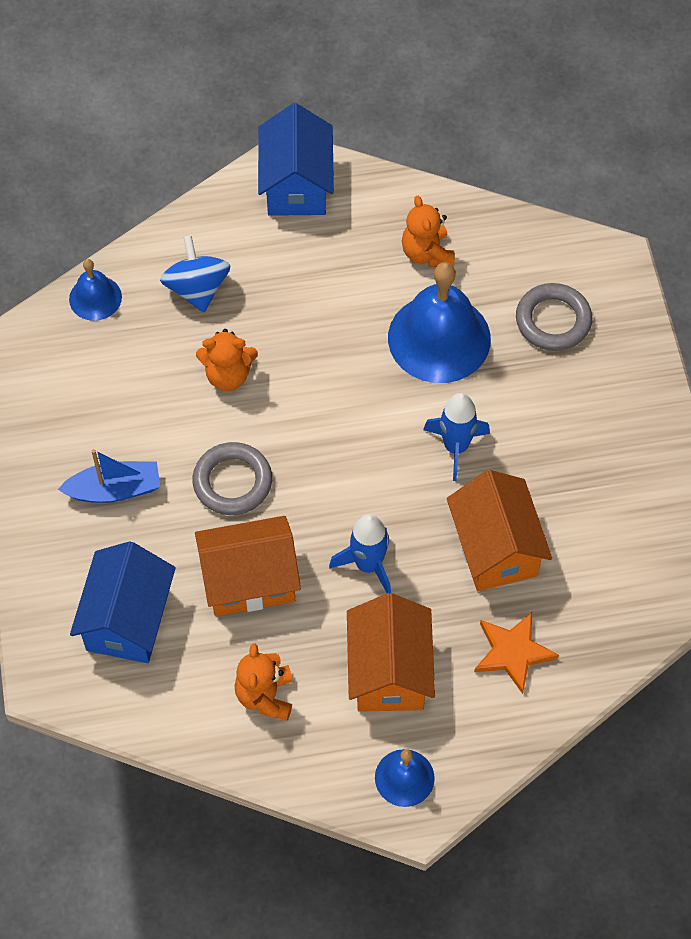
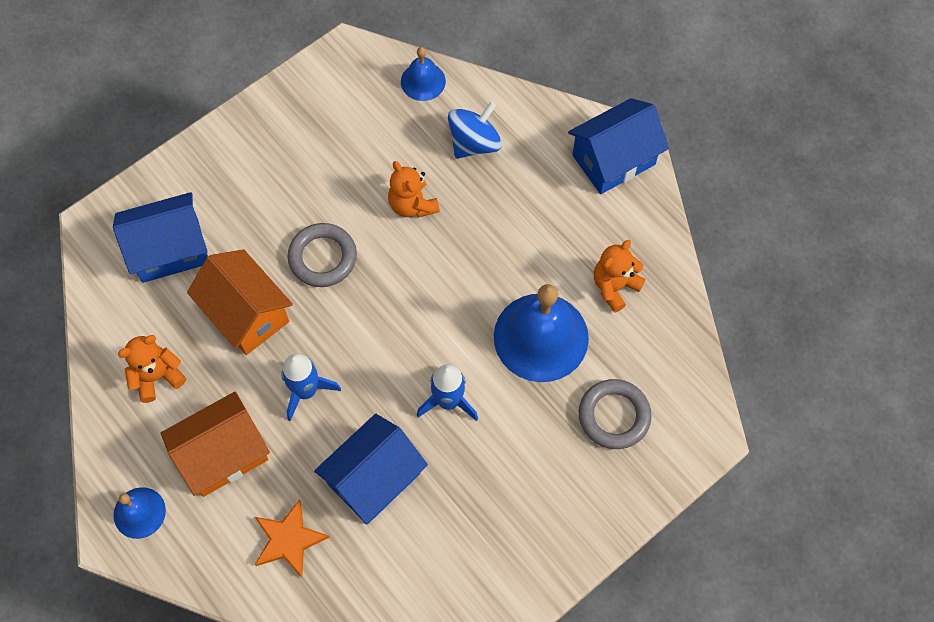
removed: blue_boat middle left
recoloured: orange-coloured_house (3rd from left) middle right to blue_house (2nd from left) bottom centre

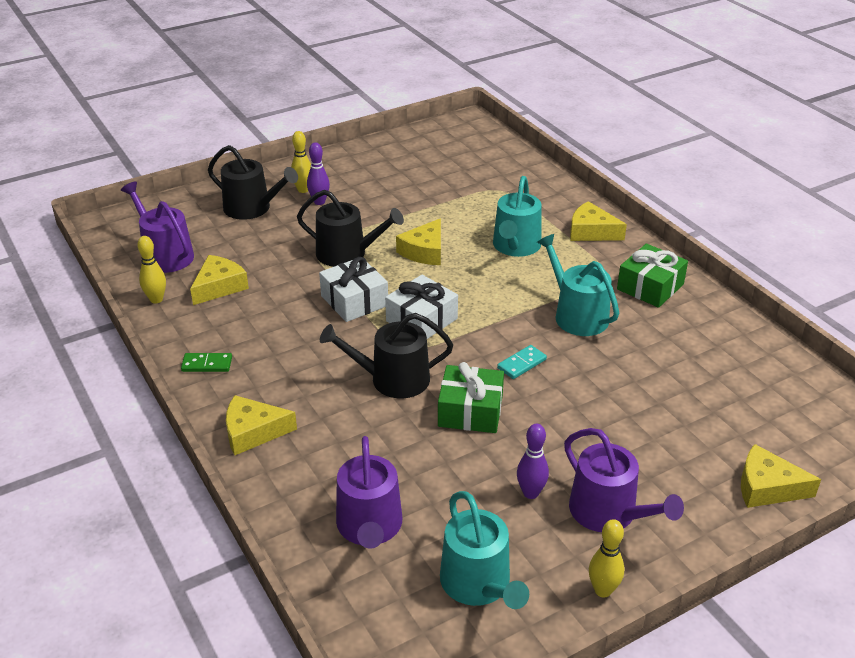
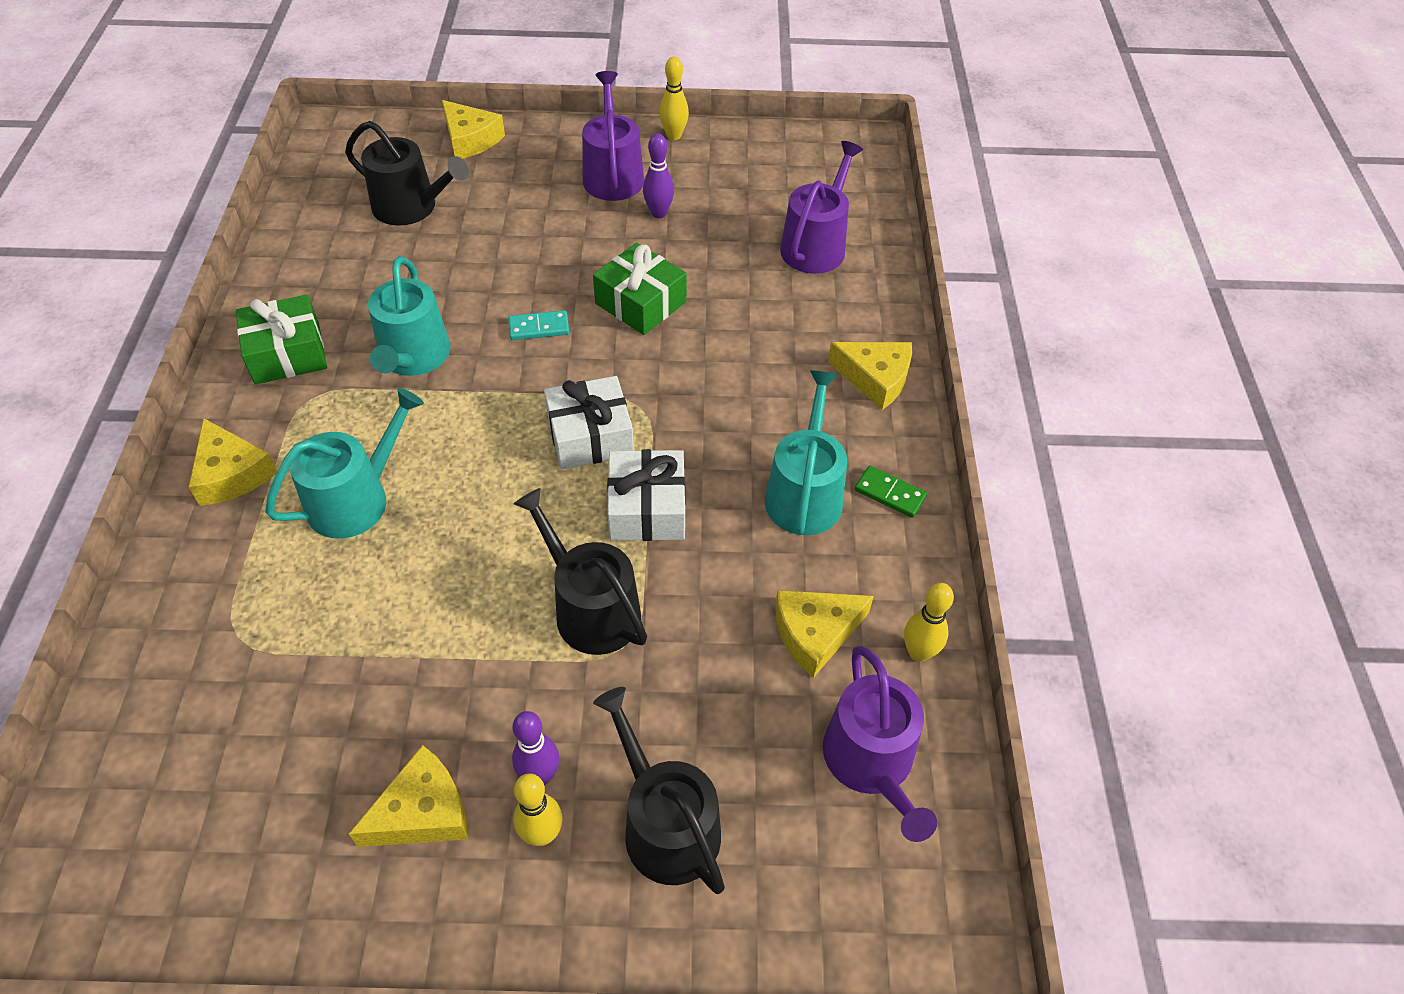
moved: ebony_watering_pot (3rd from left in the first image) centre to ebony_watering_pot (1st from left) top left; golden_cheese (3rd from left in the first image) centre to golden_cheese (2nd from left) bottom left; teal_watering_pot (1st from left in the first image) bottom centre to teal_watering_pot (3rd from left) centre

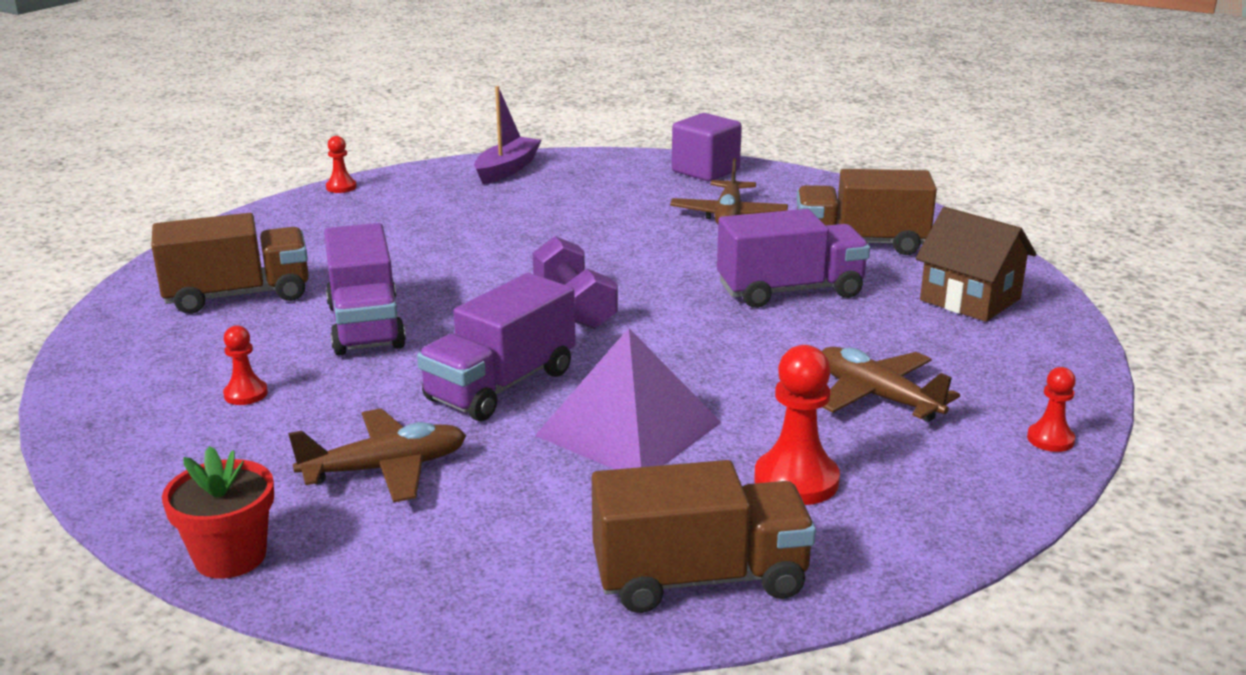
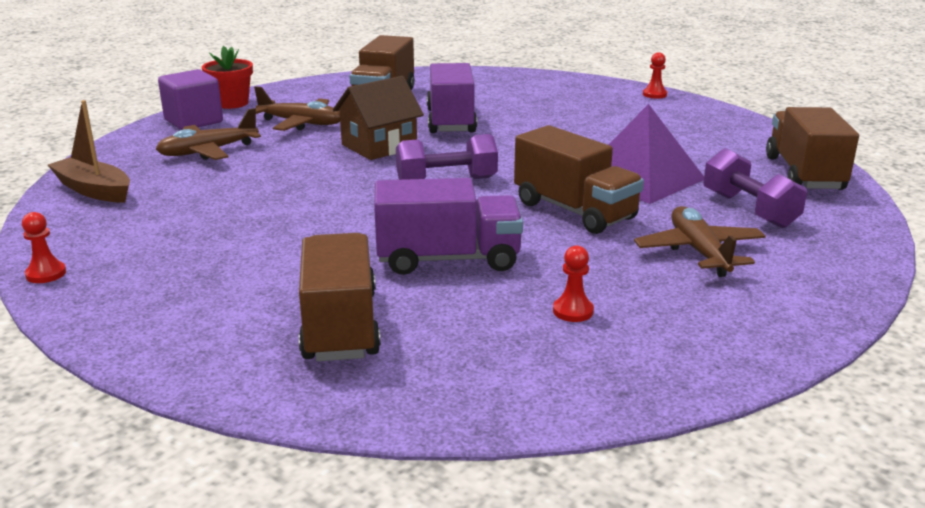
removed: red_chess_pawn (3rd from left) centre
added: purple_hand_weight (2nd from left) middle right
moved: brown_toy_plane (3rd from left in the first image) middle right to brown_toy_plane (1st from left) top left; red_potted_plant bottom left to top left; brown_house middle right to top centre
recoloured: purple_boat top centre to brown_boat top left; purple_truck (2nd from left) centre to brown_truck (3rd from left) centre

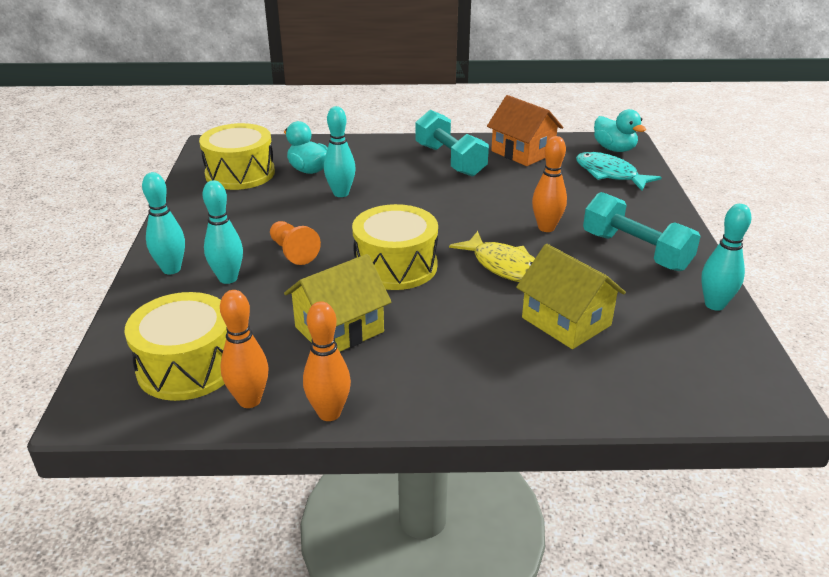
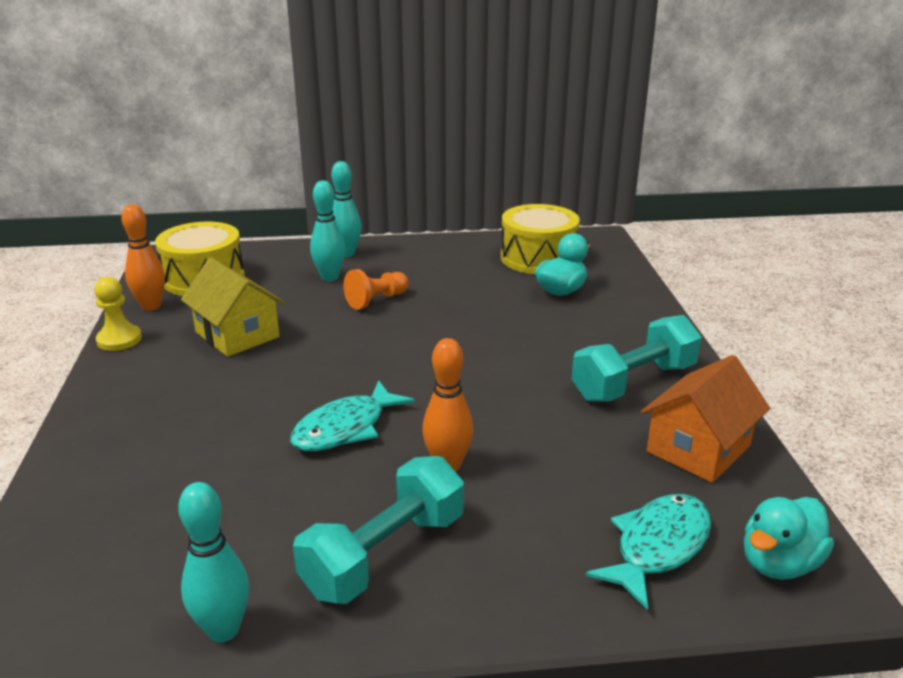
removed: teal_bowling_pin (3rd from left) top centre; golden_drum (3rd from left) centre; golden_house (2nd from left) middle right
replaced: orange-coloured_bowling_pin (2nd from left) centre to golden_chess_pawn middle left
recoloured: golden_toy_fish centre to teal_toy_fish (1st from left) centre

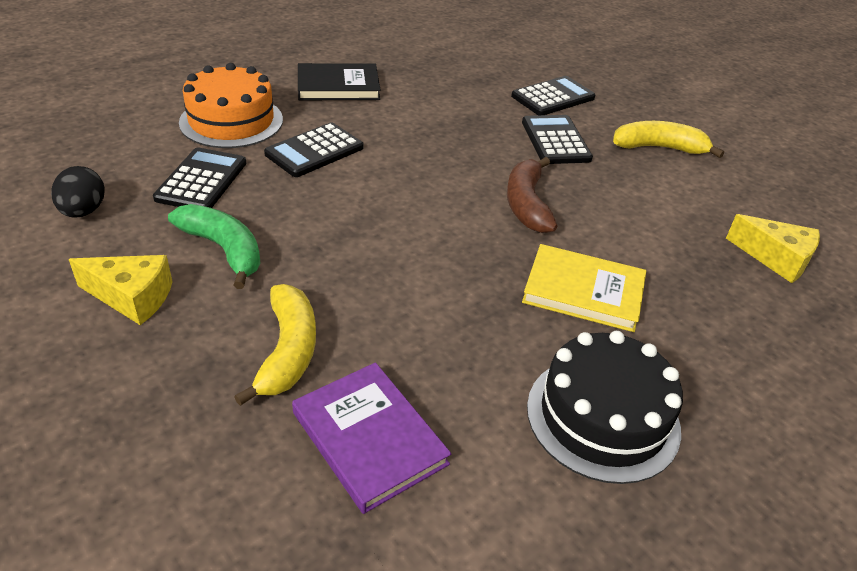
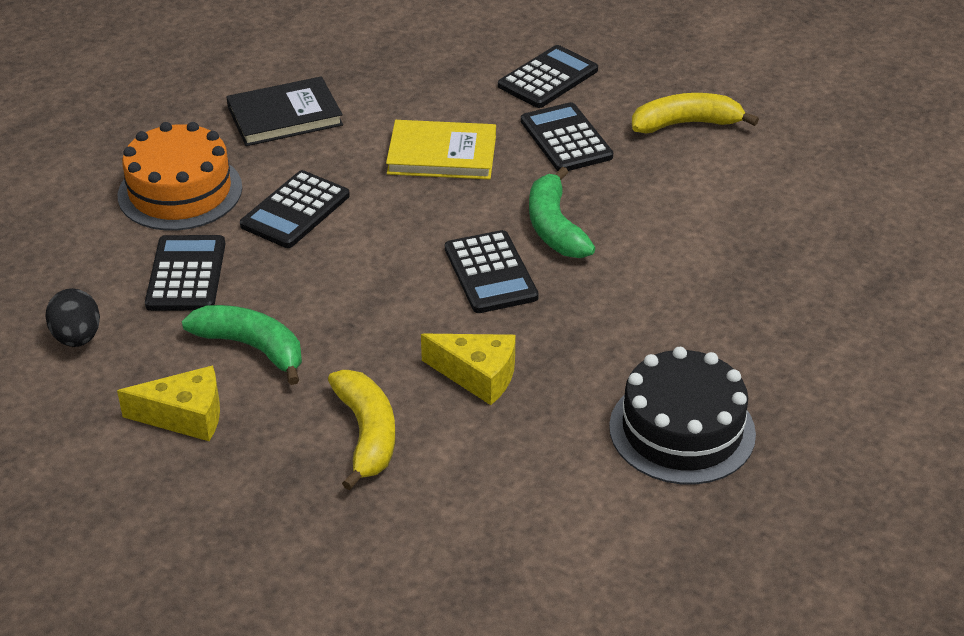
removed: purple_hardback bottom centre
added: ebony_pocket_calculator (3rd from left) centre
moved: golden_hardback middle right to top centre; golden_cheese (2nd from left) middle right to centre
recoloured: brown_banana_fruit centre to leaf-green_banana_fruit (2nd from left) centre

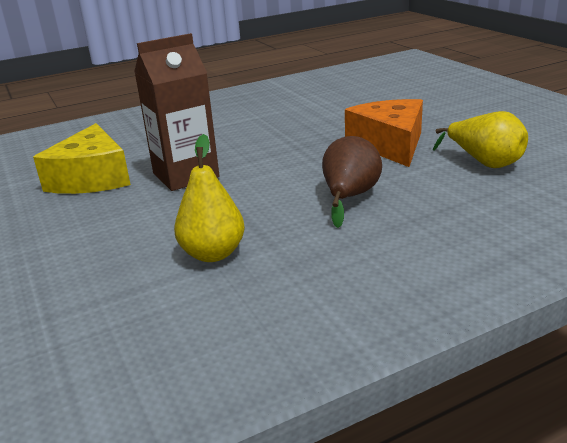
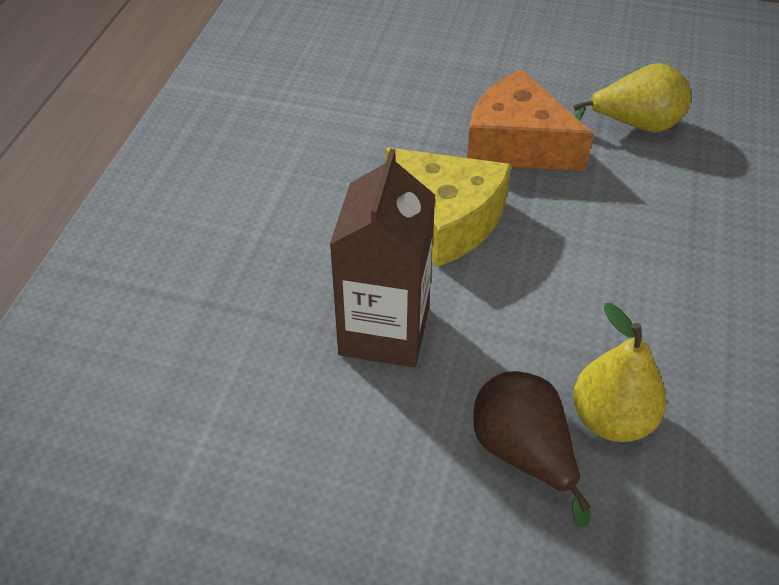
moved: golden_cheese middle left to centre; brown_pear_fruit centre to bottom right

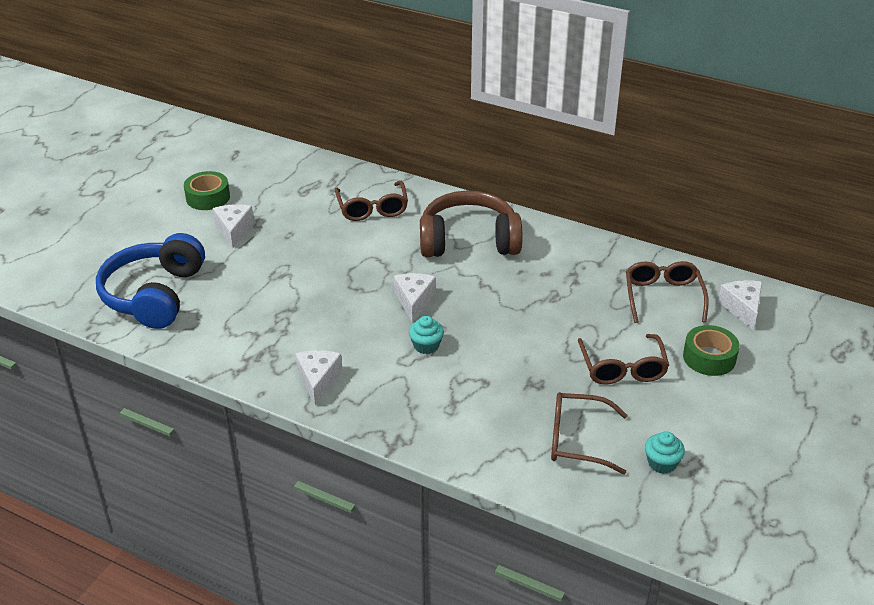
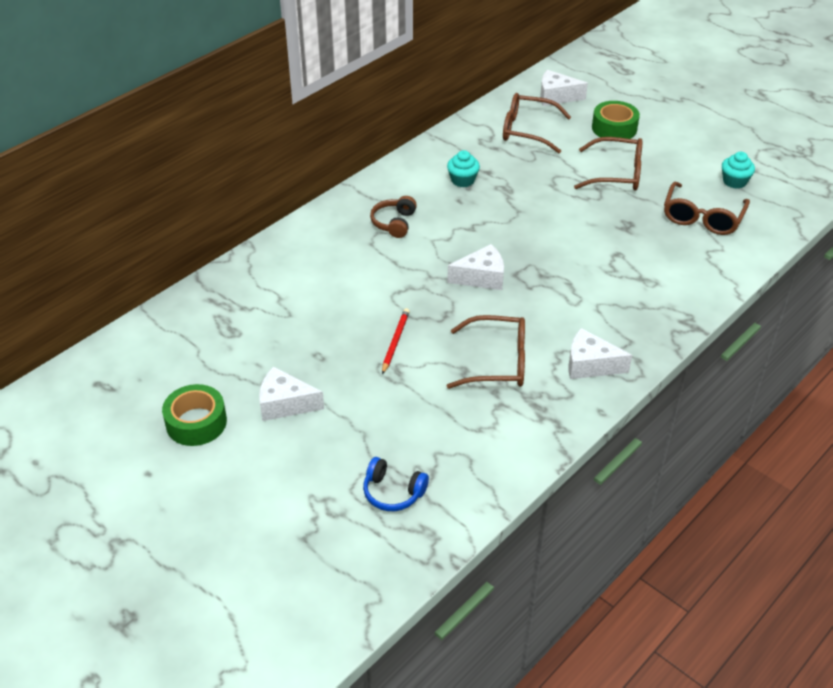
added: red_lead_pencil centre
moved: teal_cupcake (1st from left) centre to top centre; brown_eyeglasses (1st from left) top centre to centre
turned: white_cheese (3rd from left in the first image) centre = centre 150 degrees clockwise
resized: blue_headset middle left = bottom centre x0.44; brown_headset centre = top centre x0.44

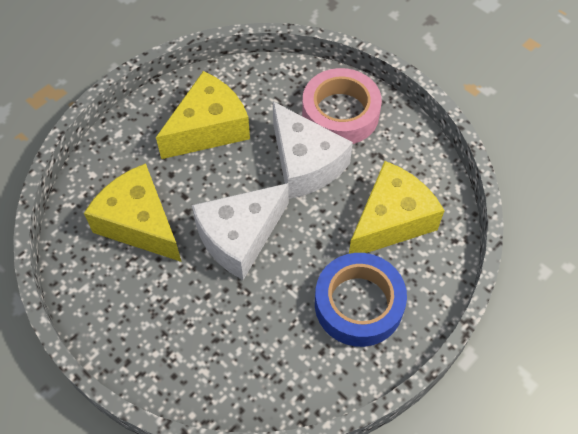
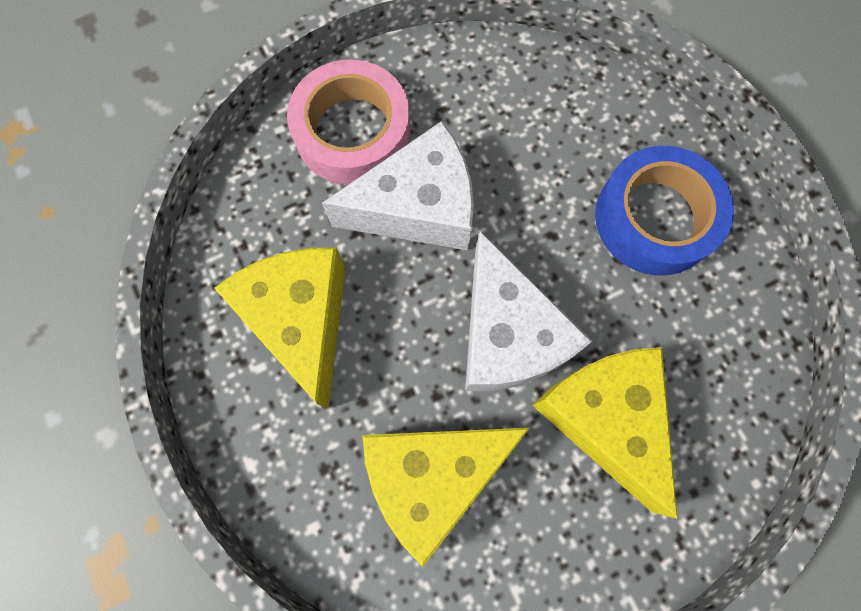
moved: golden_cheese (3rd from left) middle right to bottom right

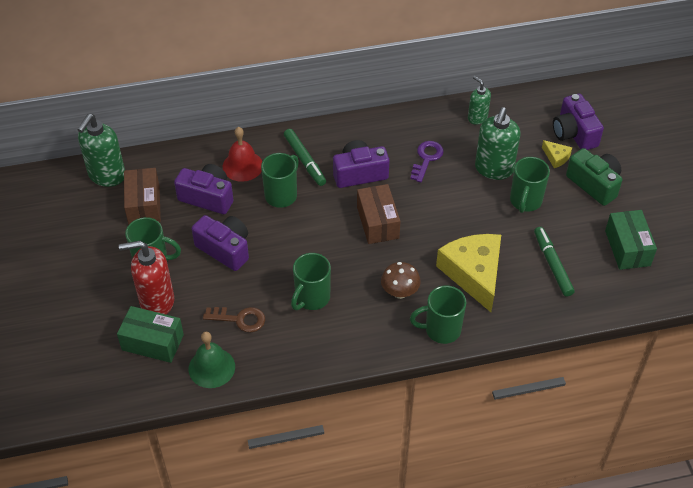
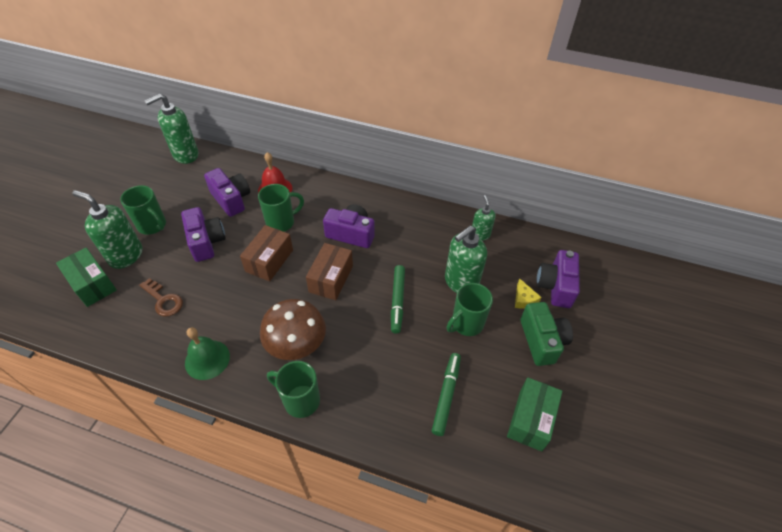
removed: leaf-green_tea_mug (3rd from left) centre; purple_door_key top centre; golden_cheese (1st from left) middle right
moved: leaf-green_school_bell bottom left to middle left; brown_package (1st from left) middle left to centre; leaf-green_marker_pen (1st from left) top centre to centre
recoloured: red_pump_bottle middle left to leaf-green_pump_bottle (1st from left) middle left
resized: brown_toadstool centre = centre x1.65

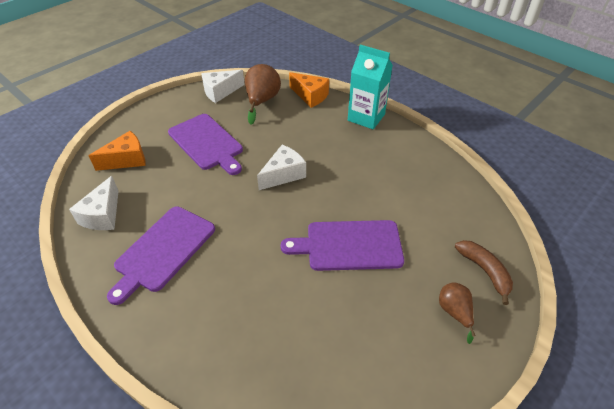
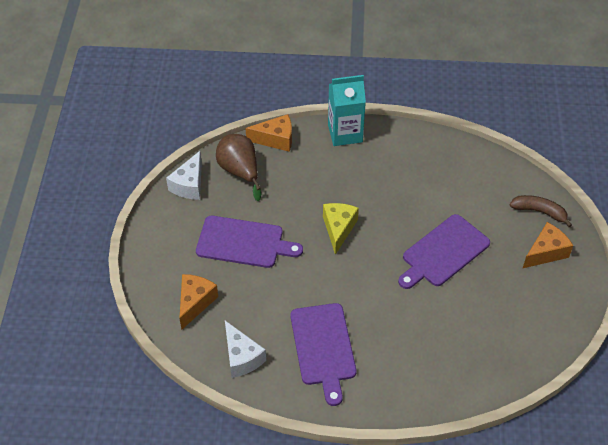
replaced: brown_pear_fruit (2nd from left) bottom right to orange-coloured_cheese (3rd from left) middle right
recoloured: white_cheese (3rd from left) centre to golden_cheese centre

